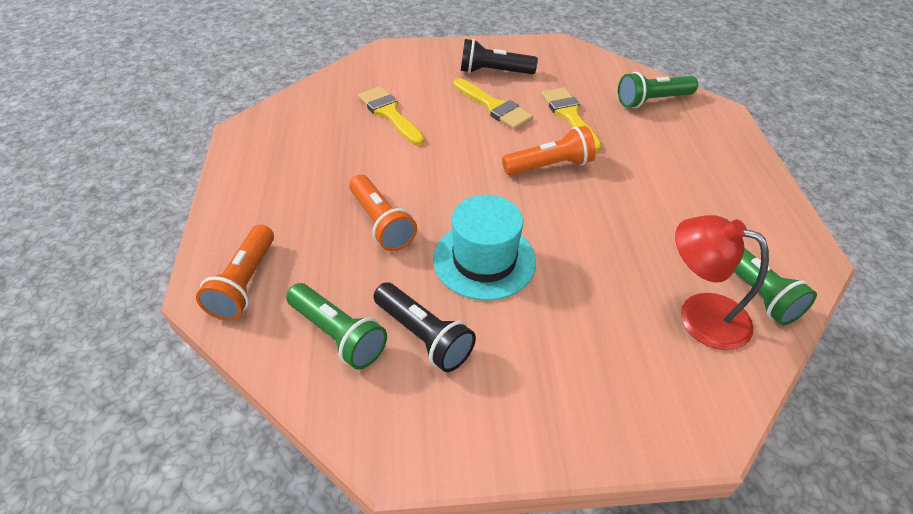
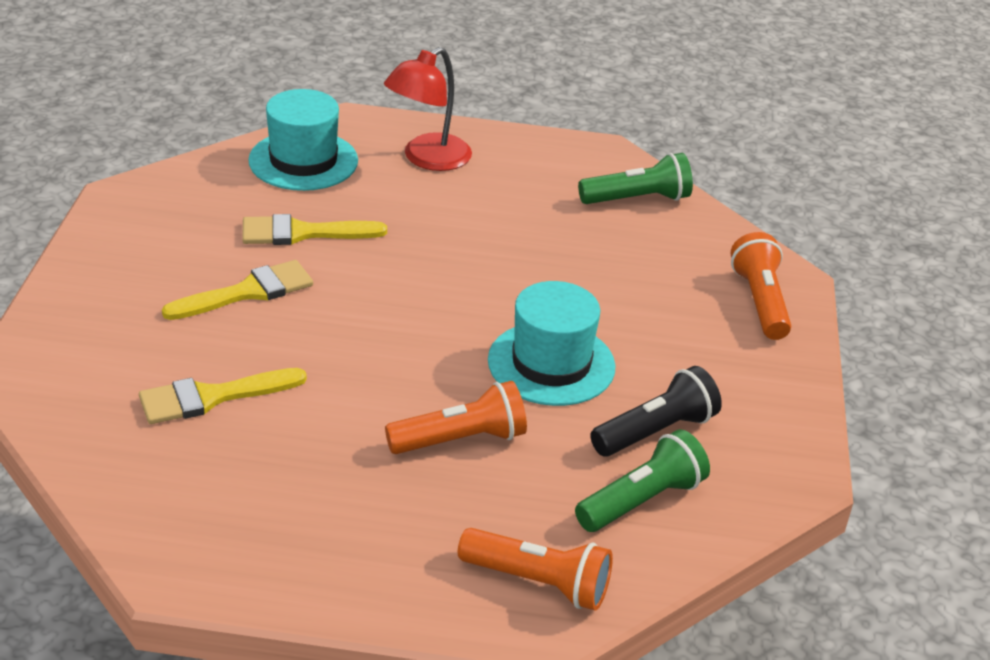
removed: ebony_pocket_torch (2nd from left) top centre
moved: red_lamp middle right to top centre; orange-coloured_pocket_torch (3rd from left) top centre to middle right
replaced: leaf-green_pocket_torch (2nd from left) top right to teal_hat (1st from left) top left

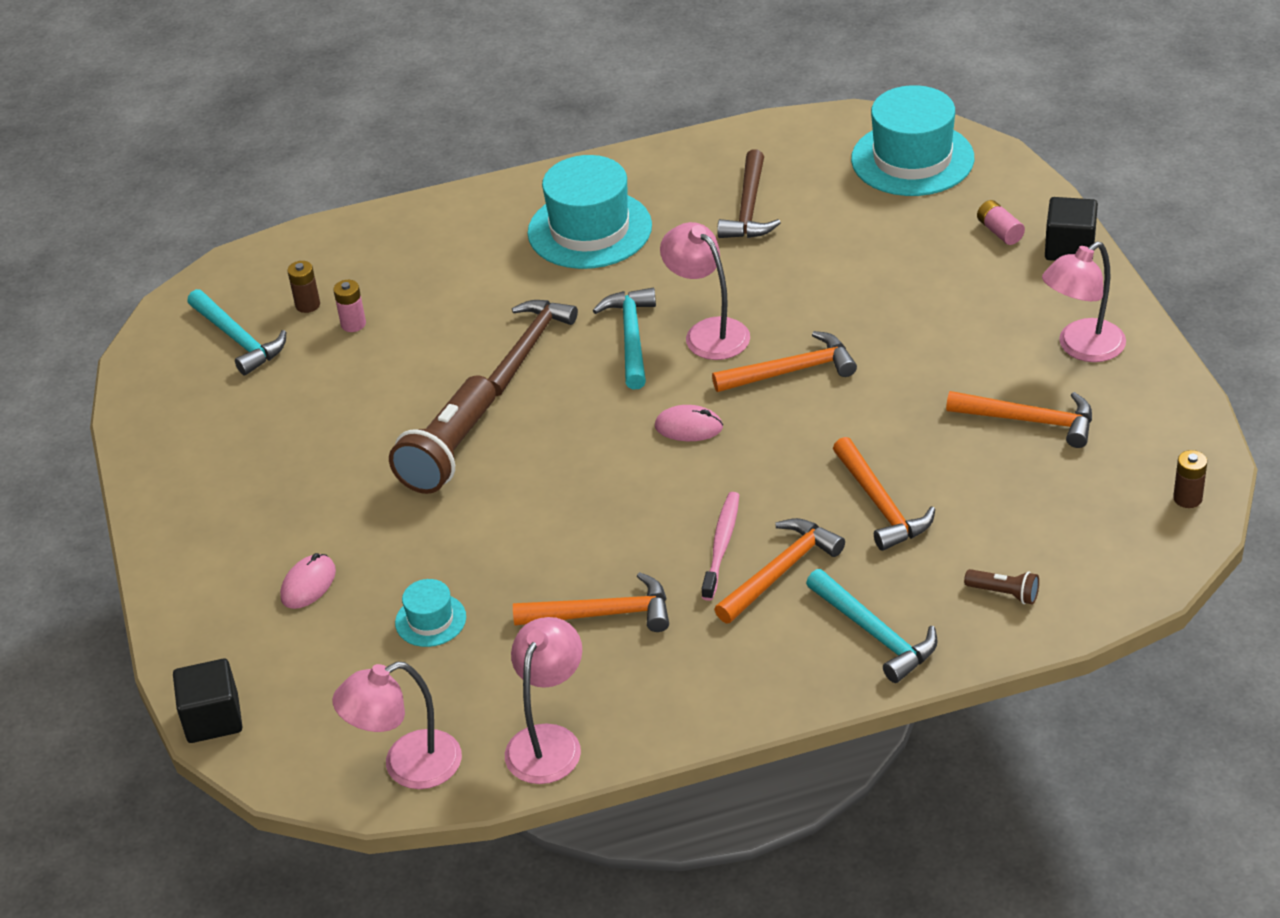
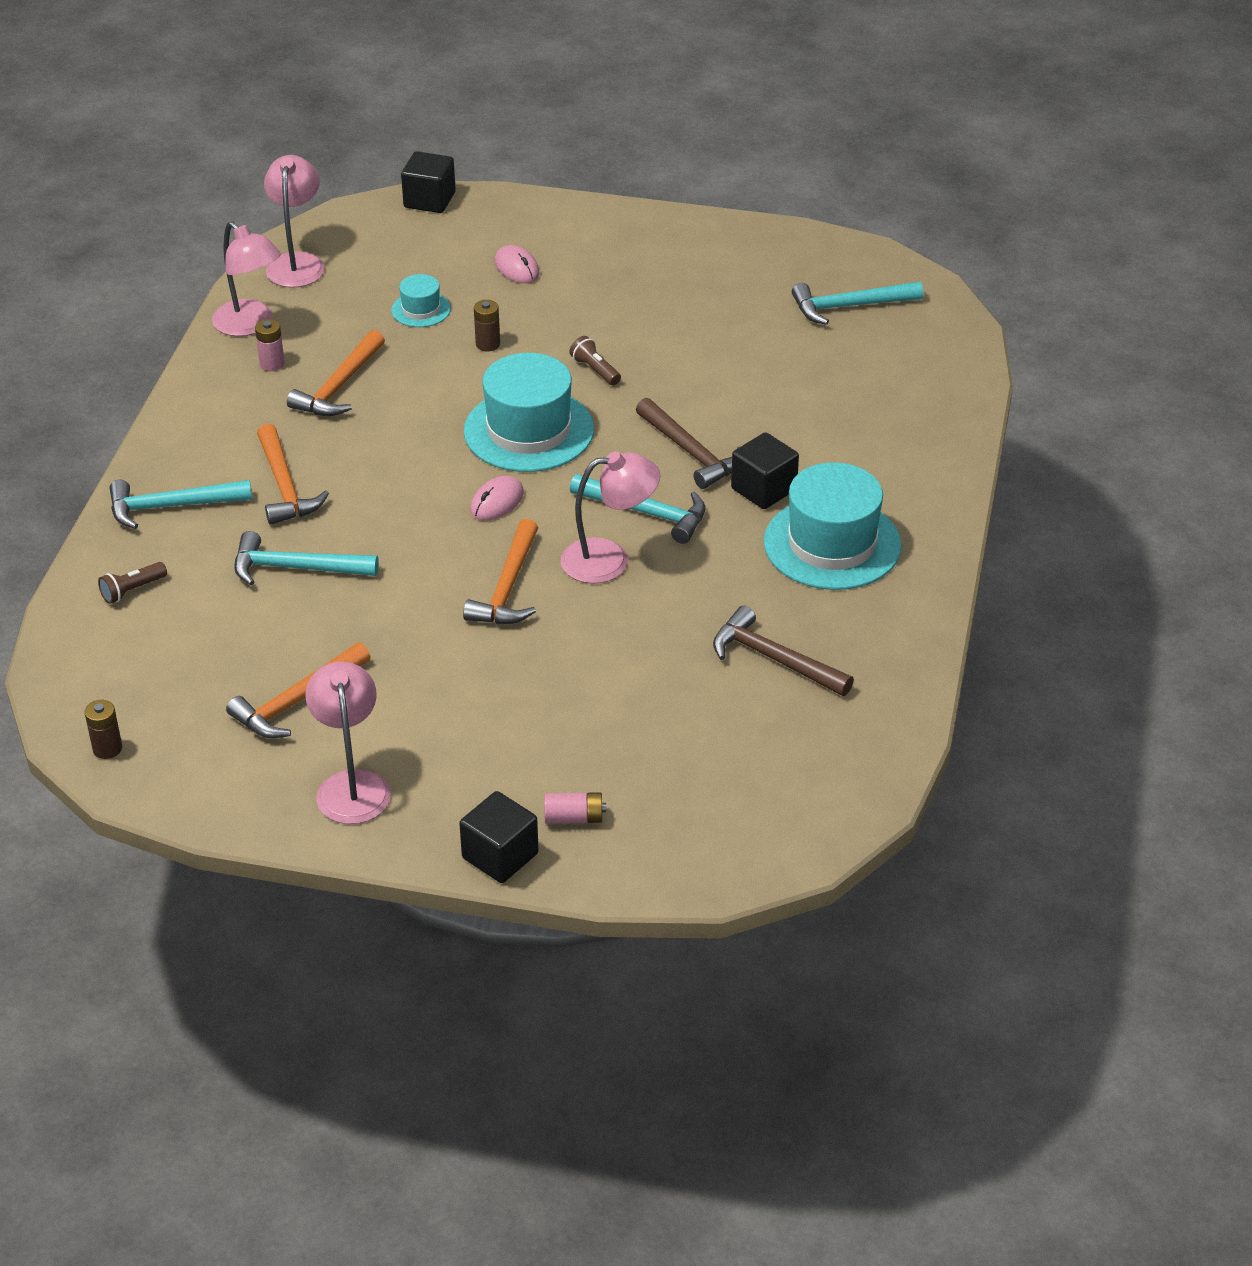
removed: rosy_toothbrush centre
added: ebony_cube (3rd from left) centre
moved: rosy_battery (1st from left) middle left to top left; teal_hat (3rd from left in the first image) top right to teal_hat (2nd from left) top centre; brown_battery (1st from left in the first image) top left to brown_battery (2nd from left) top centre
recoloured: orange-coloured_hammer (4th from left) middle right to teal_hammer (2nd from left) middle left
resized: brown_pocket_torch (1st from left in the first image) centre = top centre x0.46

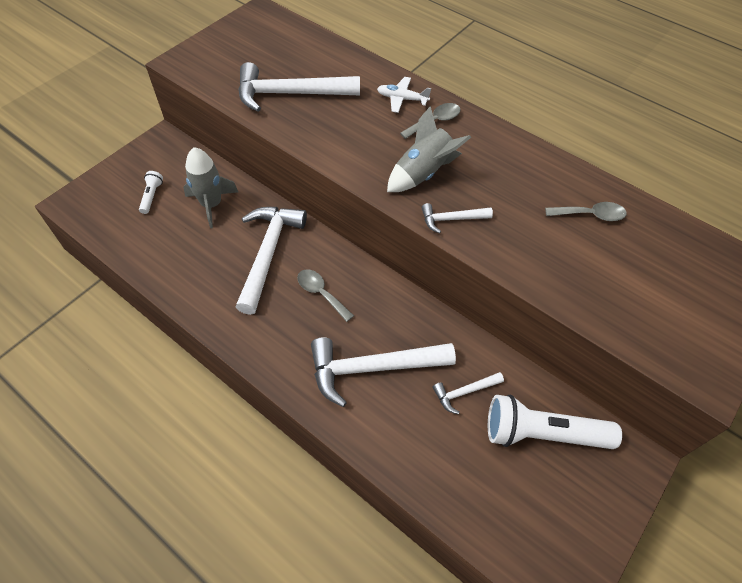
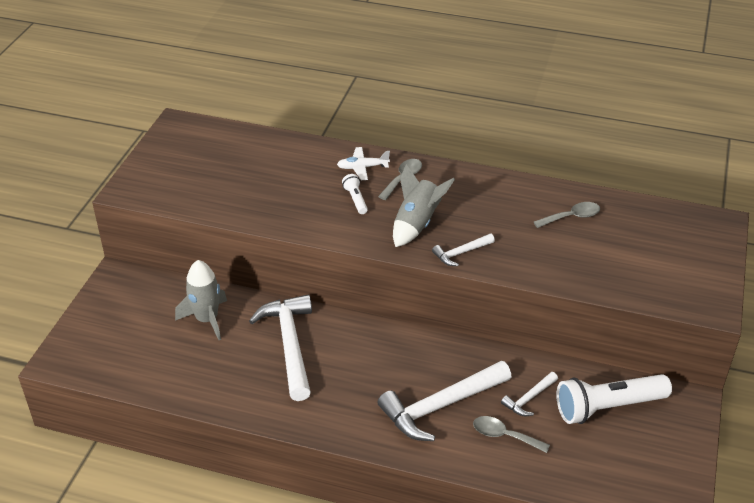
removed: white_hammer (2nd from left) top centre
moved: white_pocket_torch (1st from left) top left to centre; gray_teaspoon (1st from left in the first image) centre to gray_teaspoon (2nd from left) bottom right

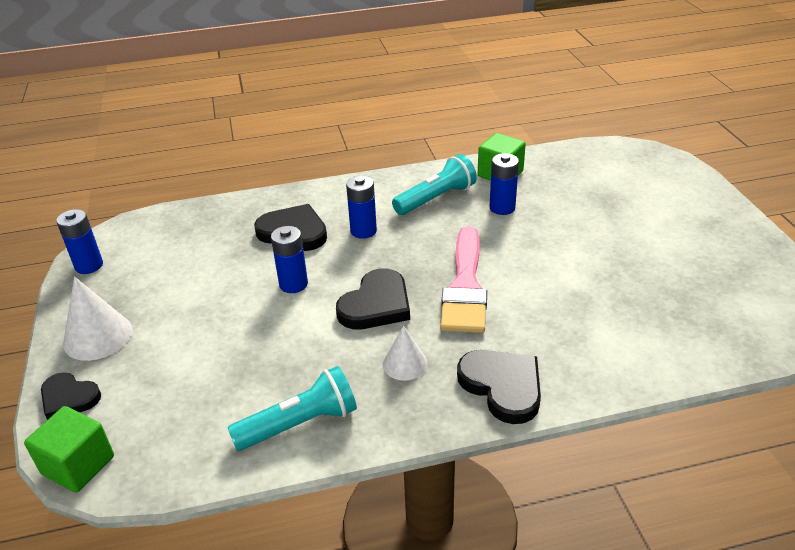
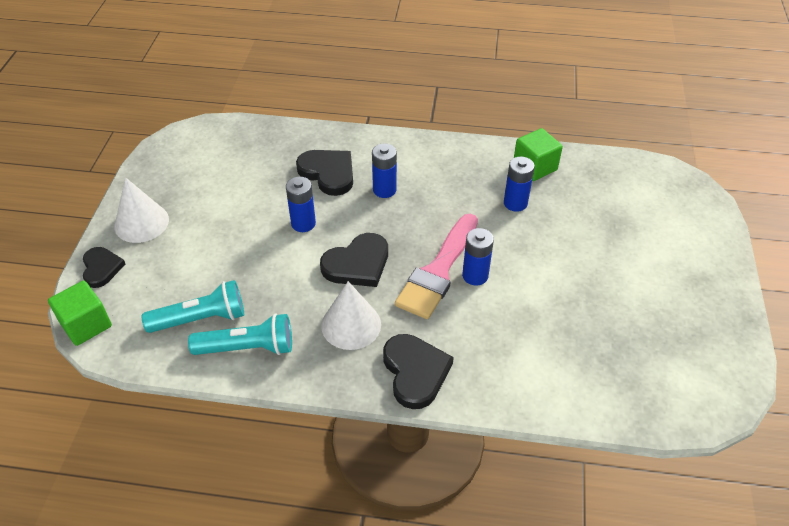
moved: teal_pocket_torch (2nd from left in the first image) centre to teal_pocket_torch (1st from left) middle left; blue_battery (1st from left in the first image) middle left to blue_battery (3rd from left) centre
turned: ebony_love_heart (1st from left) bottom left = middle left 150 degrees counterclockwise
resized: white_cone (2nd from left) centre = centre x1.57

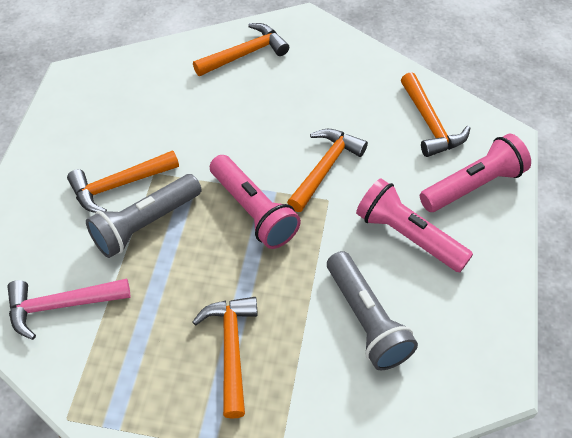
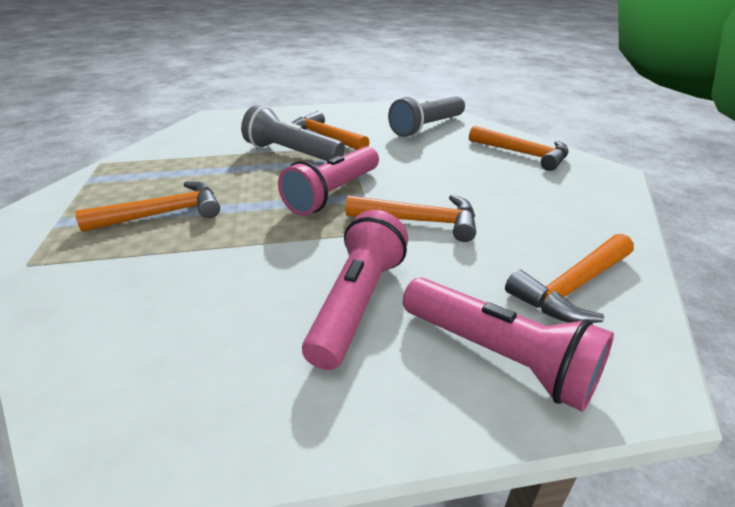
removed: rosy_hammer bottom left
moved: gray_pocket_torch (2nd from left) bottom centre to top centre

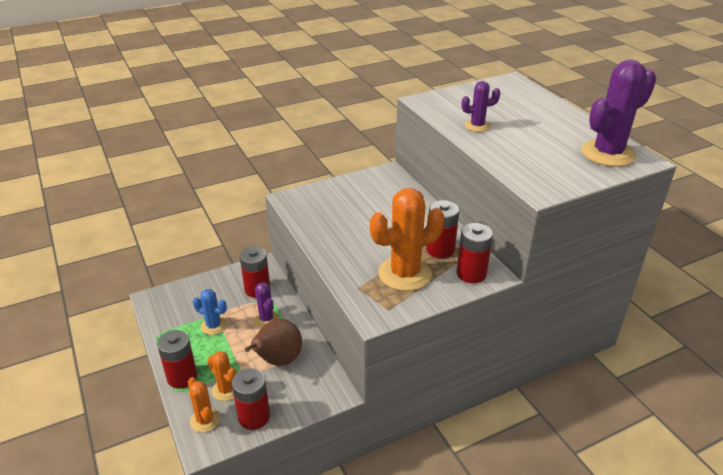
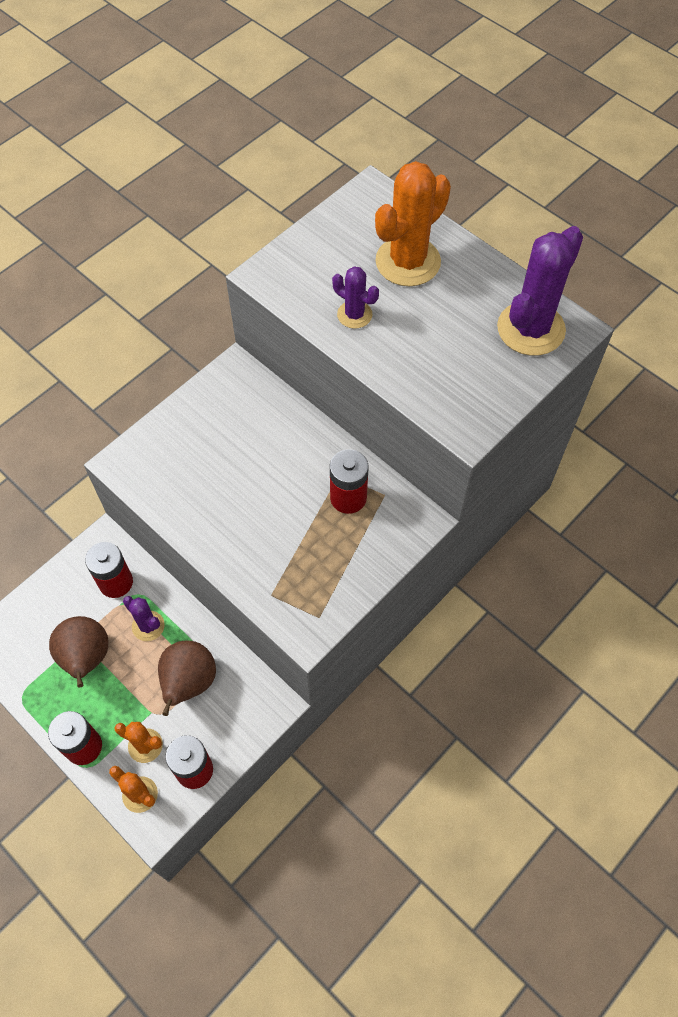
removed: red_battery (5th from left) centre
moved: orange-coloured_prickly_plant (3rd from left) centre to top centre
replaced: blue_prickly_plant middle left to brown_pear_fruit (1st from left) middle left
turned: purple_prickly_plant (2nd from left) top centre = top centre 60 degrees clockwise

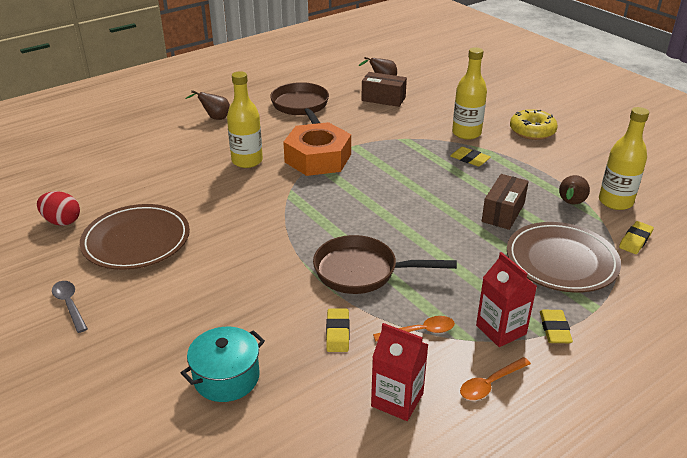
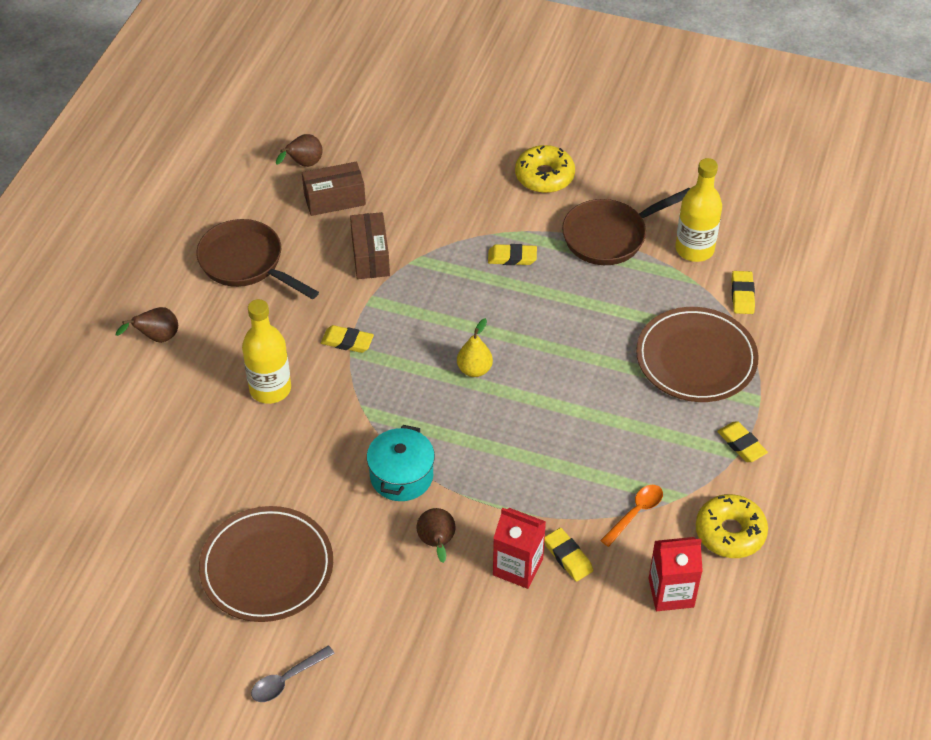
removed: red_egg_shape middle left; golden_flask (2nd from left) top right
added: golden_pear_fruit centre
moved: brown_package (2nd from left) middle right to top centre; teal_cooking_pot bottom left to centre; brown_pear_fruit (3rd from left) middle right to bottom centre; red_juice_carton (2nd from left in the first image) middle right to red_juice_carton (1st from left) bottom centre; brown_frying_pan (2nd from left) centre to top right
replaced: orange-coloured_hexagon_nut top centre to golden_eraser (1st from left) centre; orange-coloured_teaspoon (2nd from left) bottom right to golden_glazed_donut (2nd from left) bottom right
turned: gray_teaspoon bottom left = bottom left 60 degrees counterclockwise

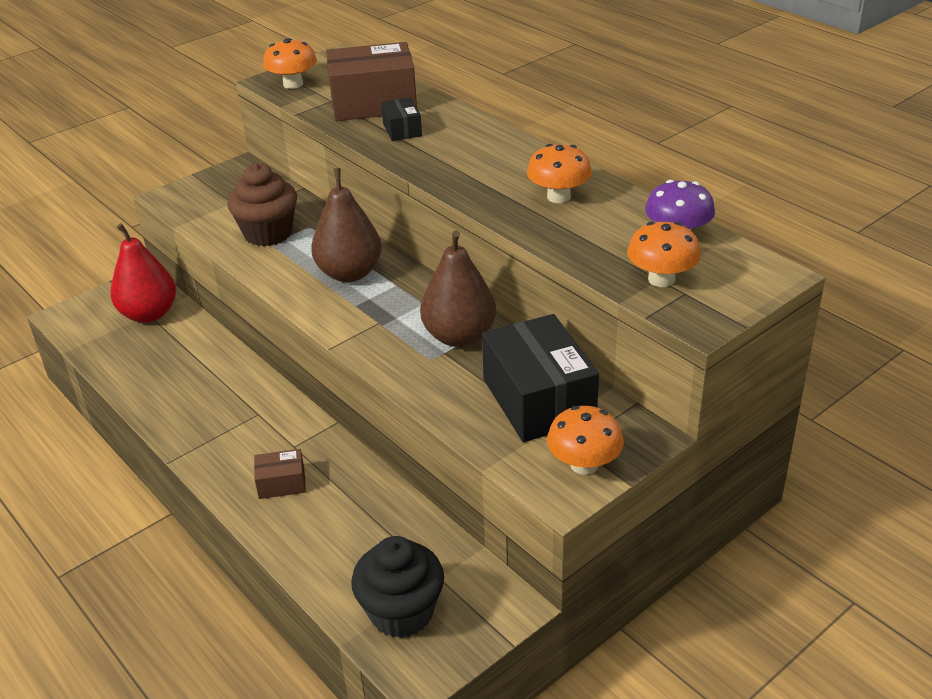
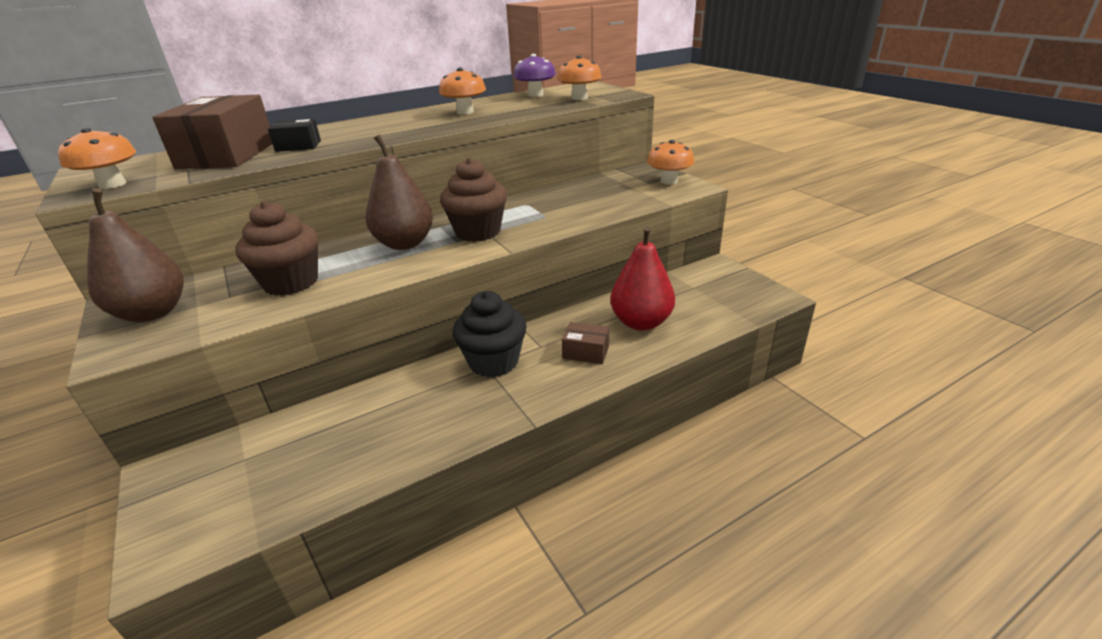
removed: ebony_package (2nd from left) centre
added: brown_cupcake (2nd from left) top centre
moved: brown_pear_fruit (2nd from left in the first image) centre to brown_pear_fruit (1st from left) middle left; ebony_cupcake bottom centre to centre; red_pear_fruit middle left to centre
turned: brown_package (1st from left in the first image) bottom left = centre 75 degrees counterclockwise

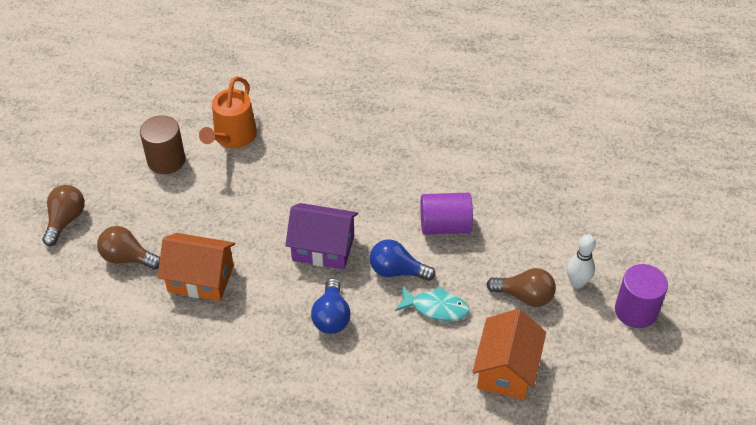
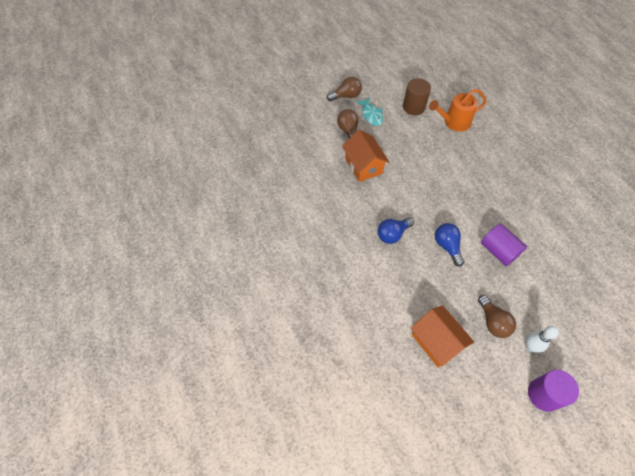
removed: purple_house centre
moved: teal_toy_fish bottom centre to top centre
turned: orange-coloured_house (2nd from left) bottom right = bottom right 75 degrees clockwise

